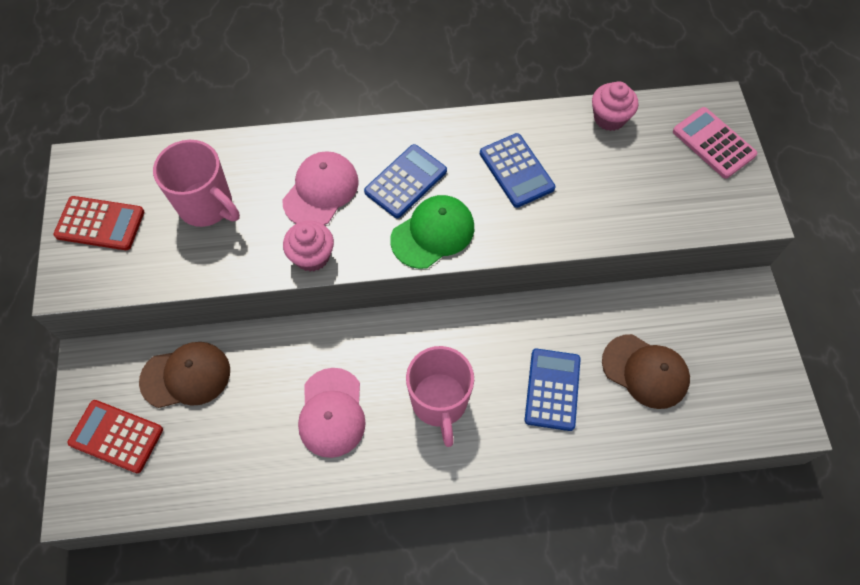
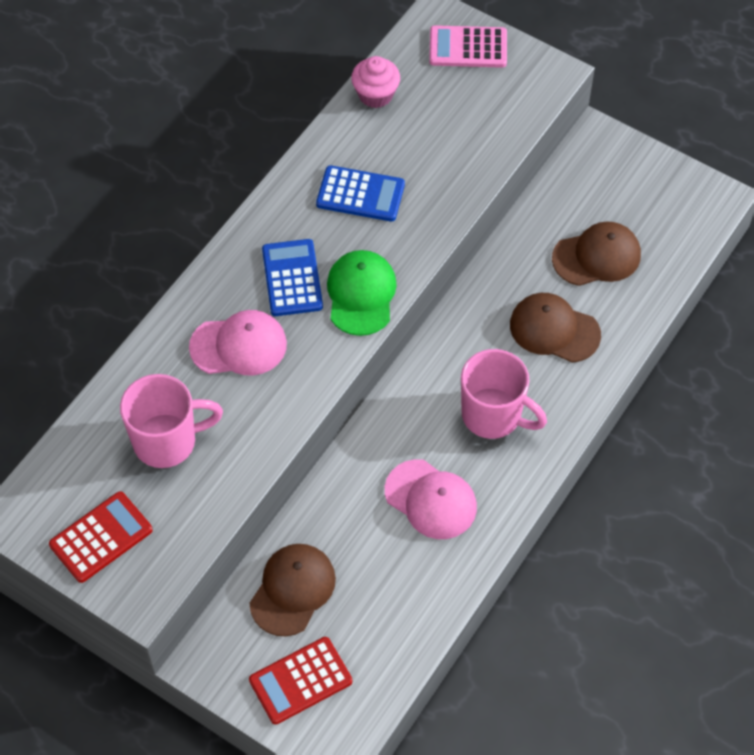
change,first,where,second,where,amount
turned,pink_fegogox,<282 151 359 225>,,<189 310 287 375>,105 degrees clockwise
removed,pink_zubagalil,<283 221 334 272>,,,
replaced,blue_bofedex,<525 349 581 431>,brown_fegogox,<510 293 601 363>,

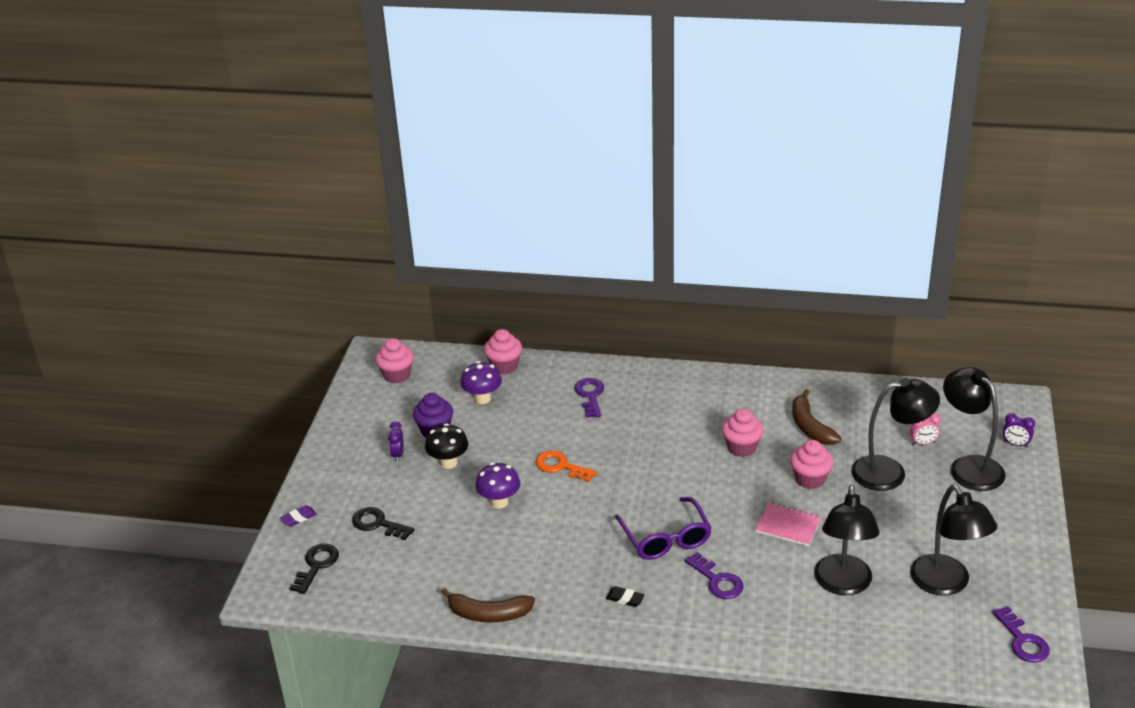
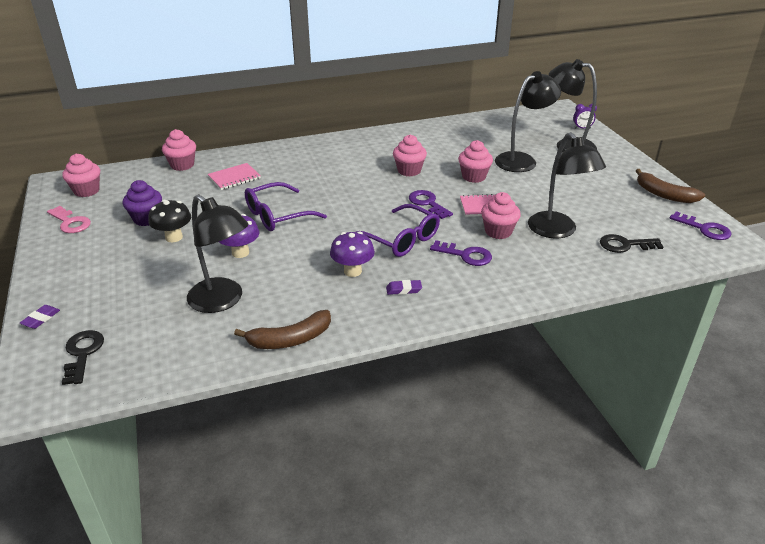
change,first,where,second,where,amount
moved,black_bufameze,<352 507 415 540>,,<600 234 664 253>,
removed,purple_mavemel,<388 421 404 462>,,,
moved,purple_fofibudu,<460 361 502 404>,,<330 232 375 277>,
replaced,orange_bufameze,<536 451 597 482>,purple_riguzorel,<245 182 327 231>,
moved,purple_bufameze,<575 378 604 418>,,<409 190 453 219>,
recoloured,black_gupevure,<606 586 645 607>,purple_gupevure,<386 280 422 295>,
moved,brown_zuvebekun,<792 389 842 445>,,<636 169 705 203>,
removed,pink_mavemel,<910 413 941 445>,,,
moved,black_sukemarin,<910 485 997 596>,,<187 194 248 313>,
added,,,pink_bufameze,<47 206 91 233>,
added,,,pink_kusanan,<208 163 261 190>,
added,,,pink_zubagalil,<481 192 521 239>,

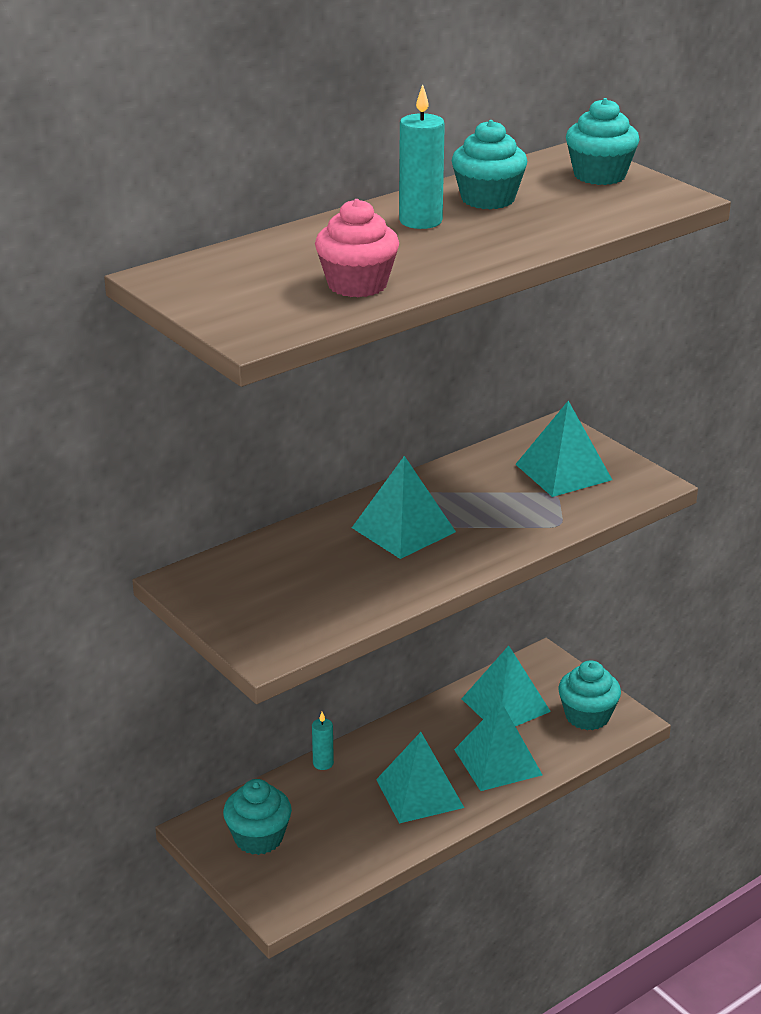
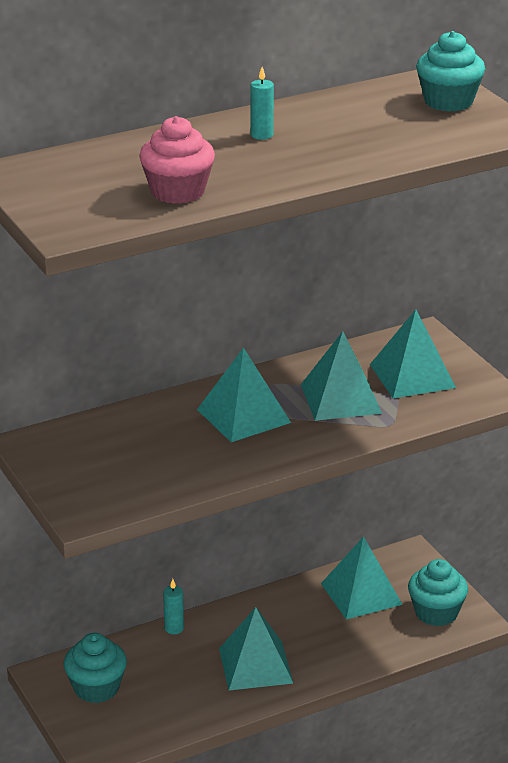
change,first,where,second,where,amount
resized,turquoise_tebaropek,<399 84 445 229>,,<250 67 274 140>,x0.58
removed,turquoise_zubagalil,<451 120 527 209>,,,
moved,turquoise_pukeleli,<454 701 542 791>,,<301 331 382 421>,

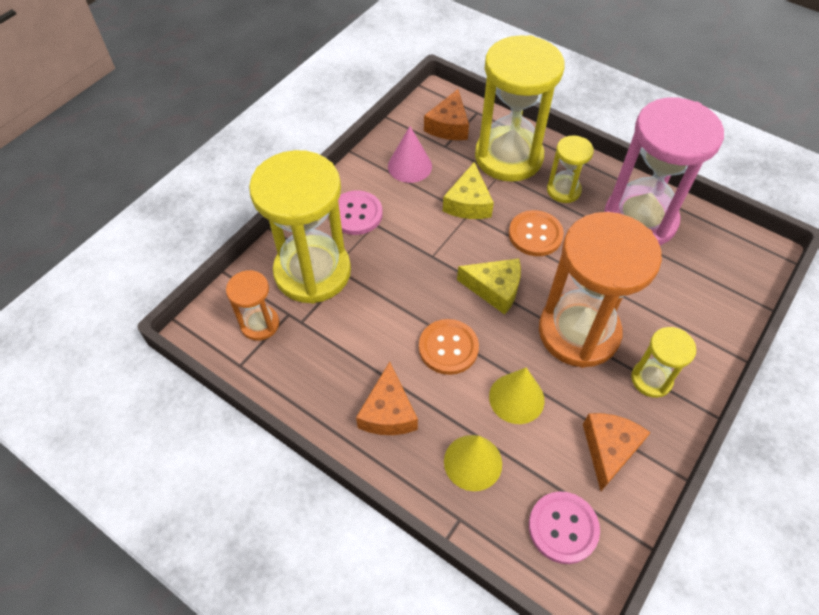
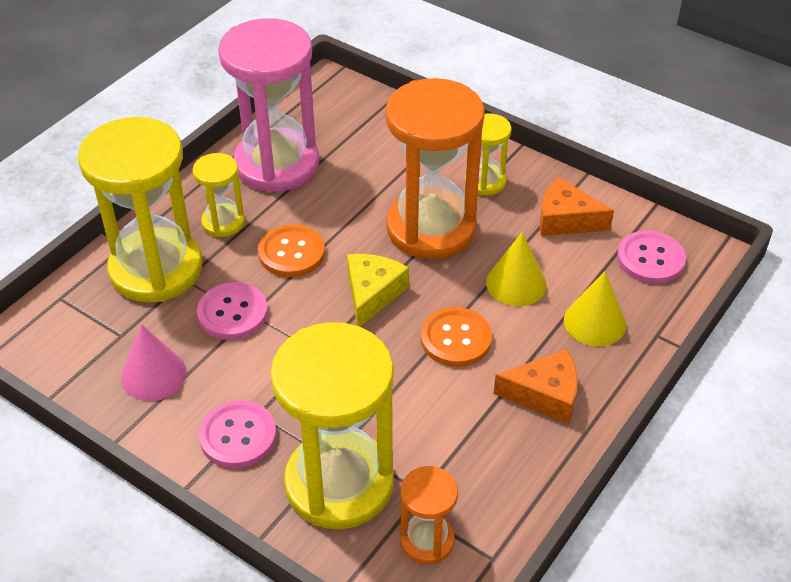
change,first,where,second,where,amount
removed,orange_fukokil,<424 89 469 140>,,,
replaced,yellow_fukokil,<443 162 494 219>,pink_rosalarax,<197 282 268 340>,

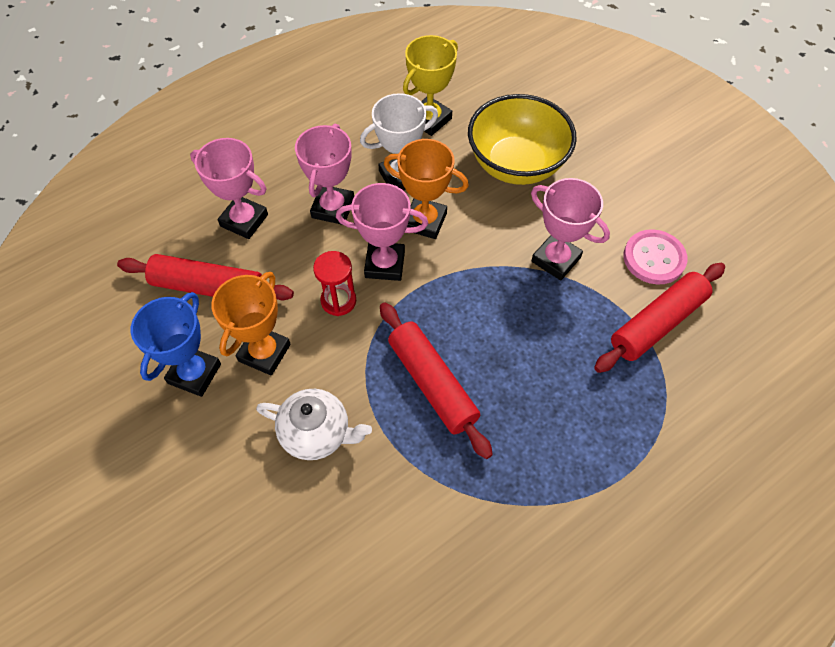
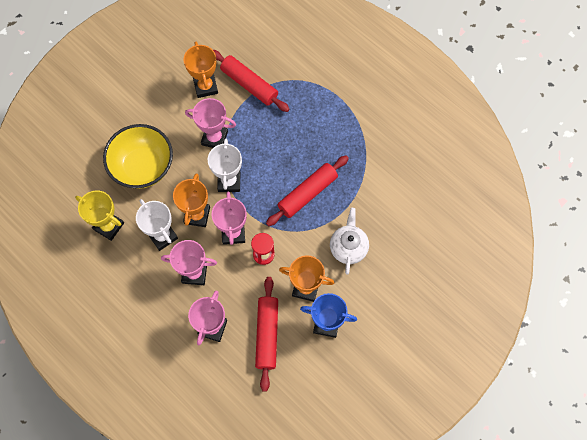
change,first,where,second,where,amount
turned,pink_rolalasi,<531 178 610 281>,,<185 98 236 148>,75 degrees clockwise
replaced,pink_rosalarax,<623 229 688 285>,orange_rolalasi,<183 42 218 98>,
added,,,white_rolalasi,<208 138 242 192>,

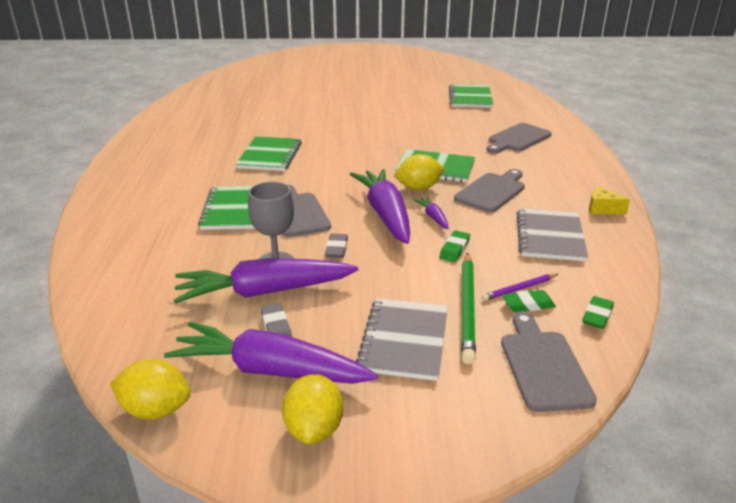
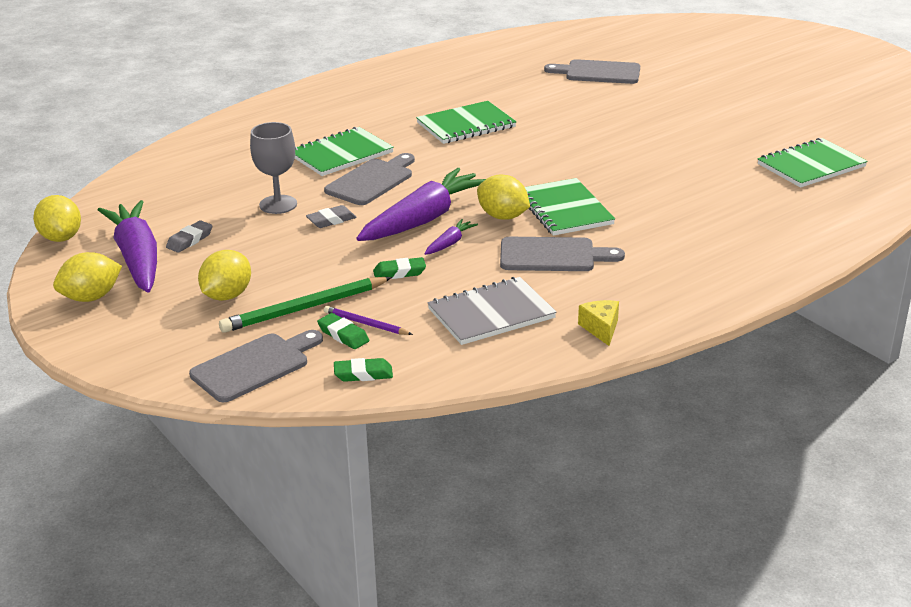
change,first,where,second,where,amount
removed,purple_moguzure,<174 258 359 303>,,,
replaced,grey_kusanan,<356 298 448 381>,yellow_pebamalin,<198 250 251 301>,
moved,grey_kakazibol,<486 123 552 153>,,<544 59 640 84>,

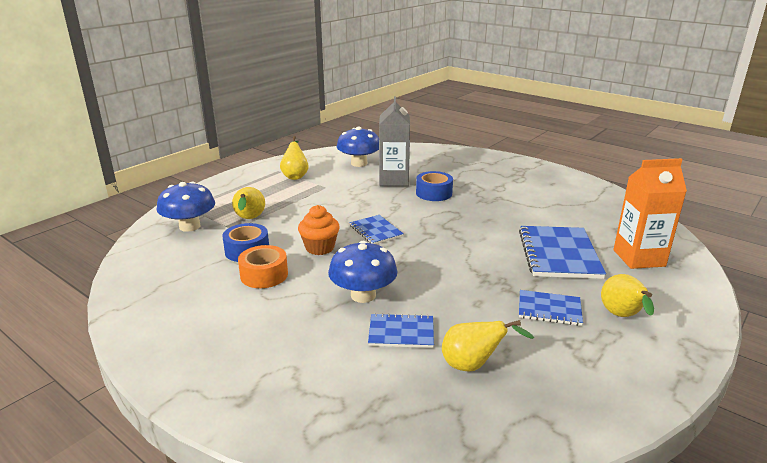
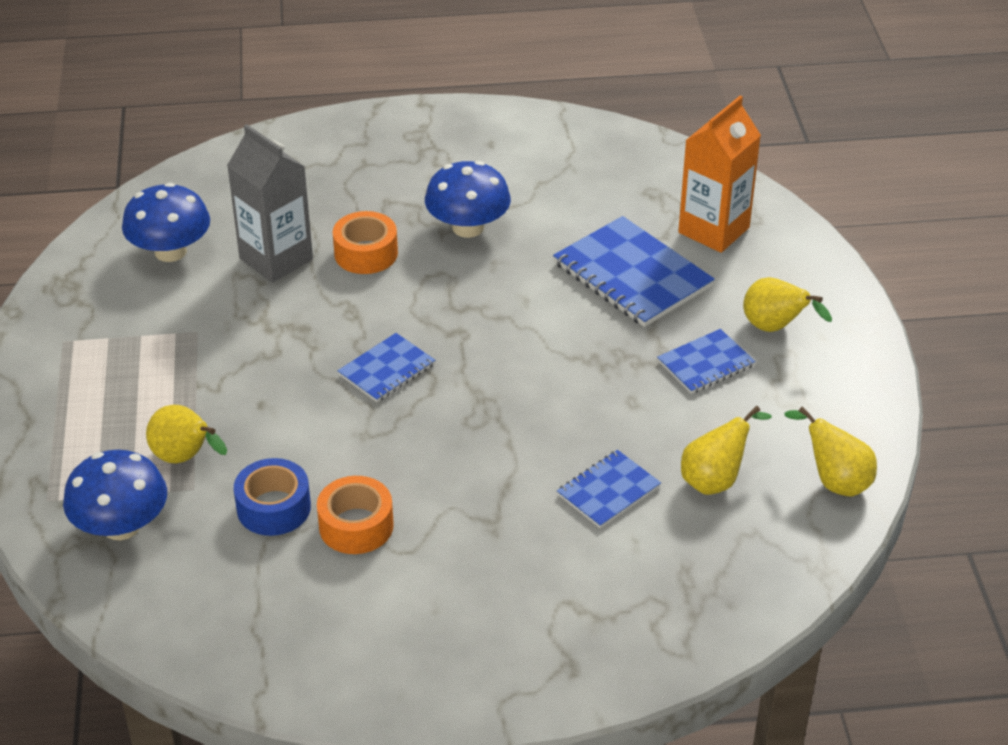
change,first,where,second,where,amount
moved,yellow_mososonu,<280 136 309 180>,,<784 406 877 496>,
removed,orange_zubagalil,<298 205 340 255>,,,
moved,blue_fofibudu,<328 241 398 303>,,<425 161 511 238>,
turned,blue_kusanan,<350 215 404 244>,,<337 333 435 402>,60 degrees counterclockwise
recoloured,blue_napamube,<416 171 453 201>,orange_napamube,<332 211 398 274>,

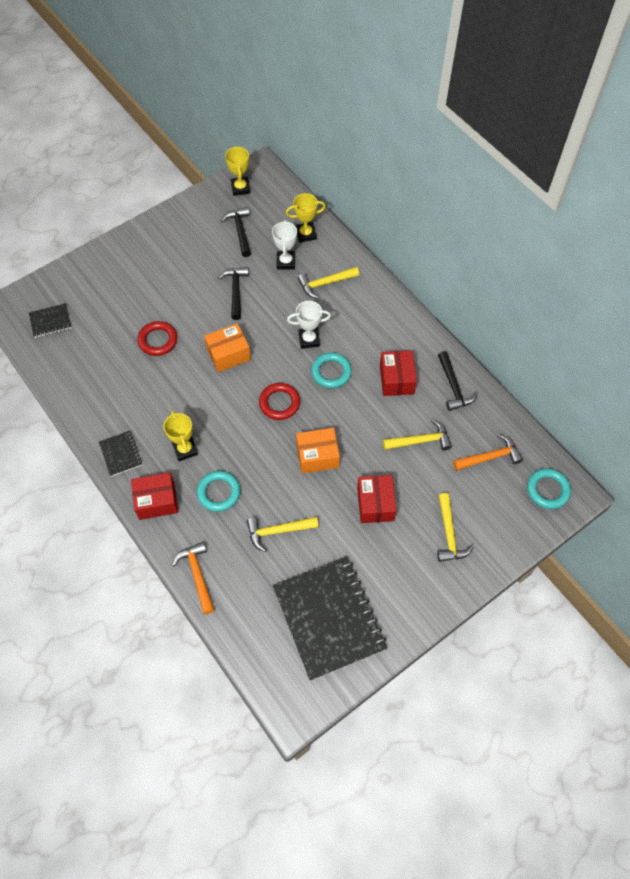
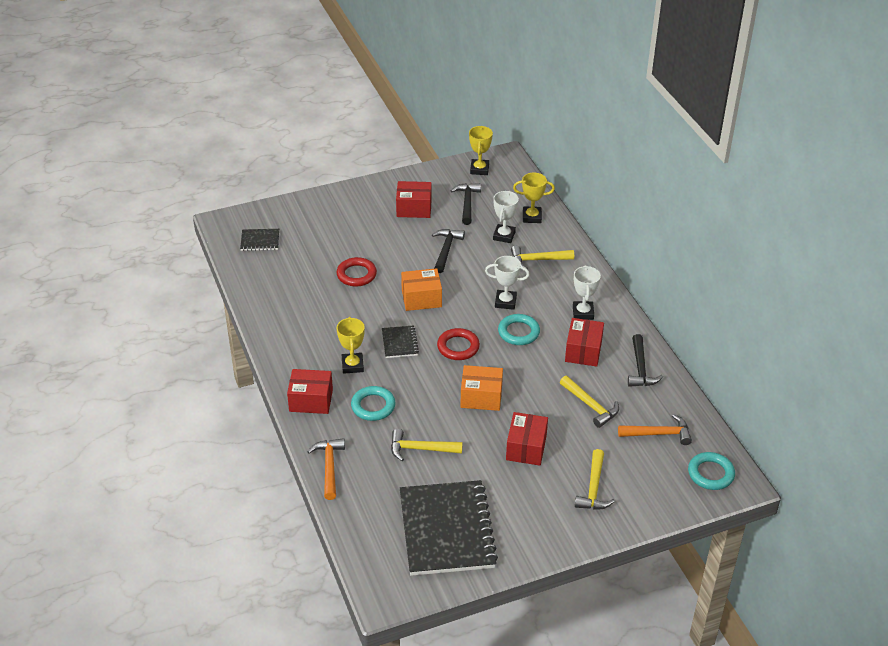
change,first,where,second,where,amount
moved,black_kusanan,<99 431 142 477>,,<382 325 419 358>,
turned,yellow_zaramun,<383 419 452 451>,,<560 376 619 428>,45 degrees clockwise
added,,,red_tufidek,<396 181 432 218>,
added,,,white_rolalasi,<573 265 601 320>,

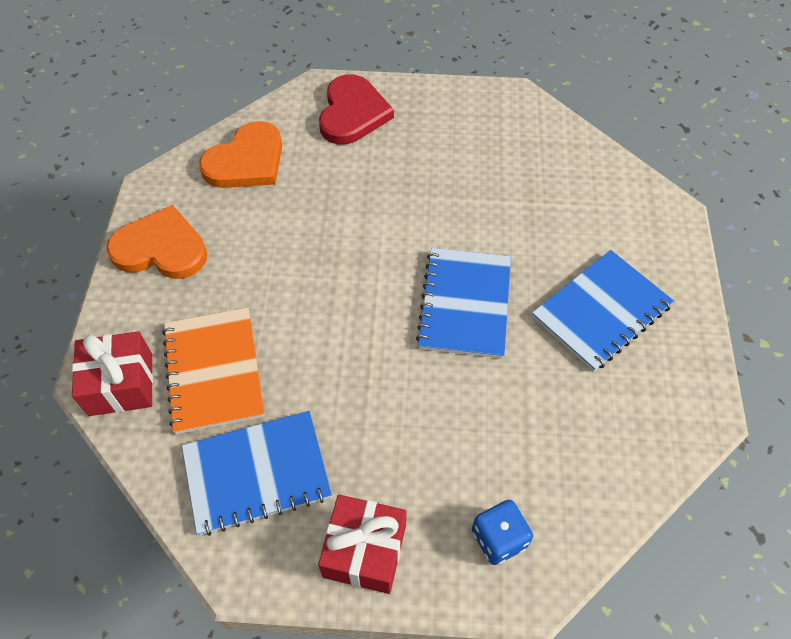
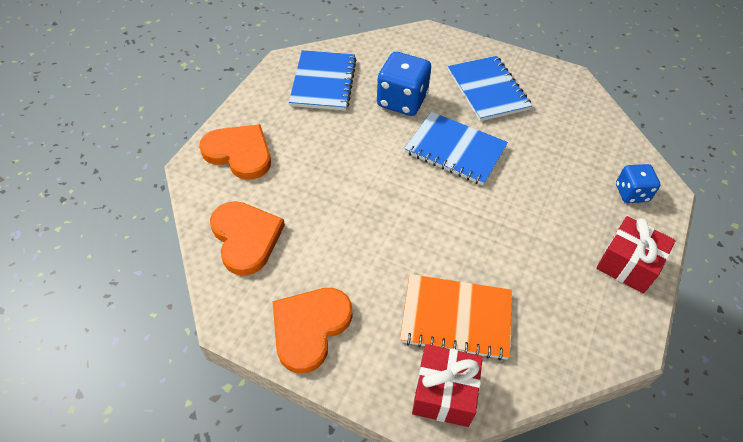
change,first,where,second,where,amount
moved,blue_kusanan,<182 411 332 536>,,<289 50 357 111>,
recoloured,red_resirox,<319 74 394 145>,orange_resirox,<199 124 271 180>,
added,,,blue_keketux,<377 52 431 116>,

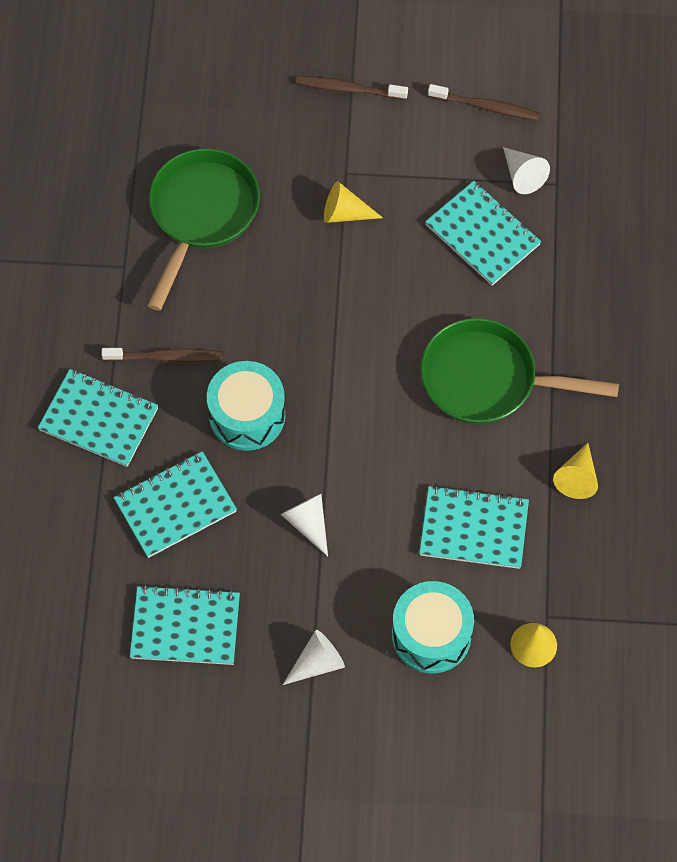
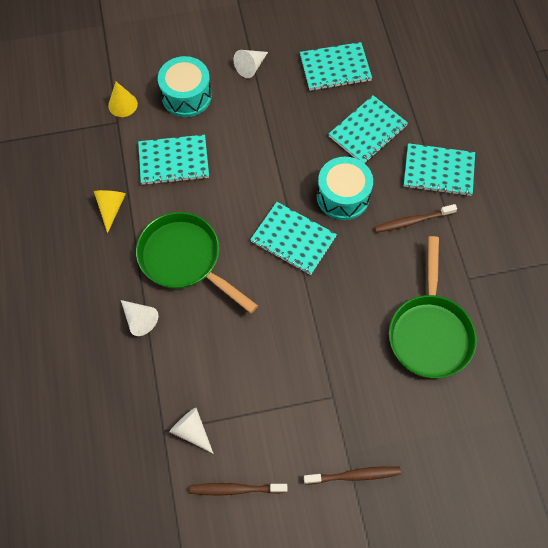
change,first,where,second,where,amount
moved,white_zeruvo,<280 494 328 557>,,<121 300 158 336>,
removed,yellow_zeruvo,<324 181 383 223>,,,
turned,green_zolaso,<420 318 619 424>,,<136 212 258 313>,135 degrees counterclockwise
moved,turquoise_kusanan,<425 181 541 286>,,<250 202 337 275>,

